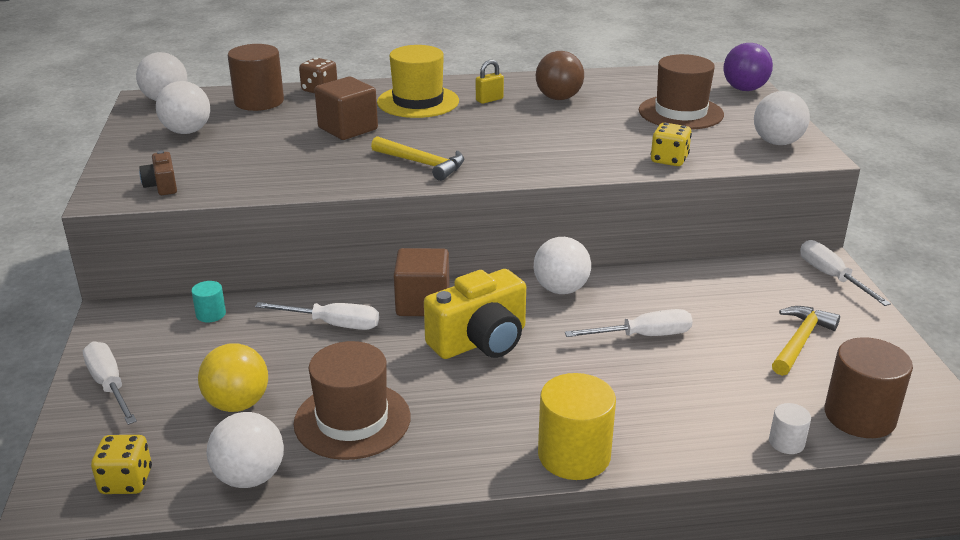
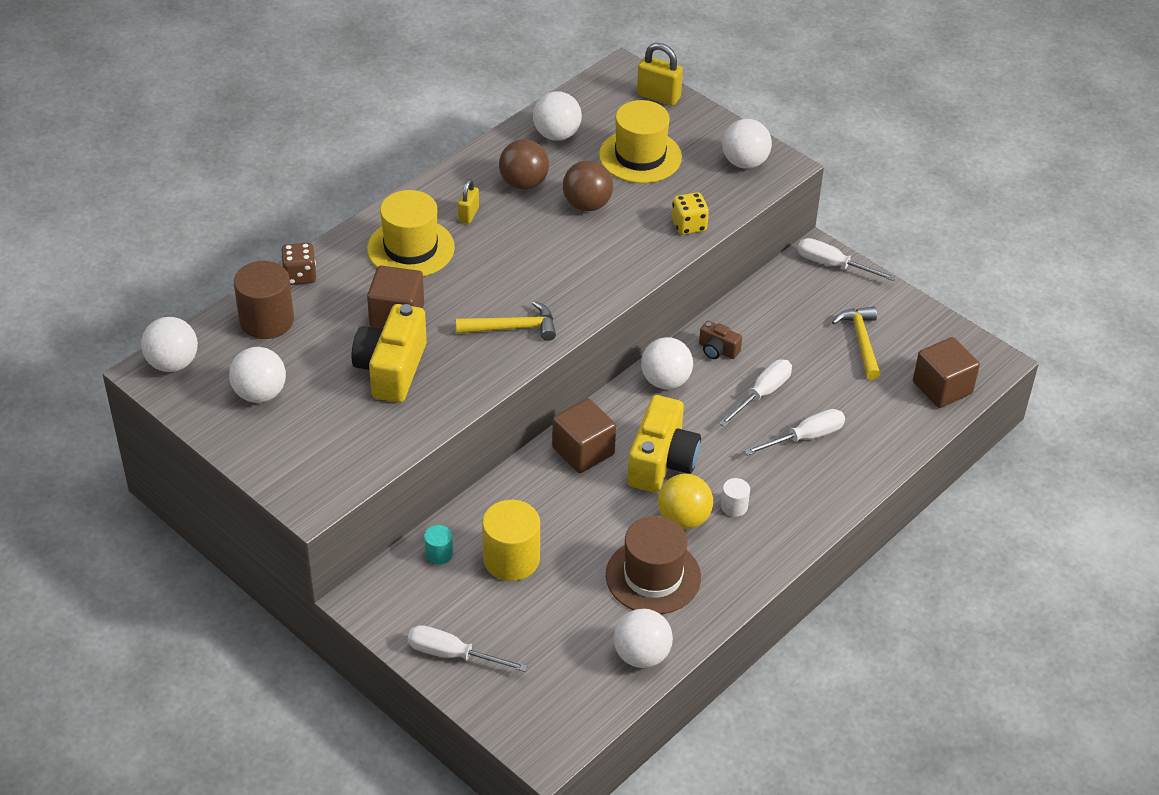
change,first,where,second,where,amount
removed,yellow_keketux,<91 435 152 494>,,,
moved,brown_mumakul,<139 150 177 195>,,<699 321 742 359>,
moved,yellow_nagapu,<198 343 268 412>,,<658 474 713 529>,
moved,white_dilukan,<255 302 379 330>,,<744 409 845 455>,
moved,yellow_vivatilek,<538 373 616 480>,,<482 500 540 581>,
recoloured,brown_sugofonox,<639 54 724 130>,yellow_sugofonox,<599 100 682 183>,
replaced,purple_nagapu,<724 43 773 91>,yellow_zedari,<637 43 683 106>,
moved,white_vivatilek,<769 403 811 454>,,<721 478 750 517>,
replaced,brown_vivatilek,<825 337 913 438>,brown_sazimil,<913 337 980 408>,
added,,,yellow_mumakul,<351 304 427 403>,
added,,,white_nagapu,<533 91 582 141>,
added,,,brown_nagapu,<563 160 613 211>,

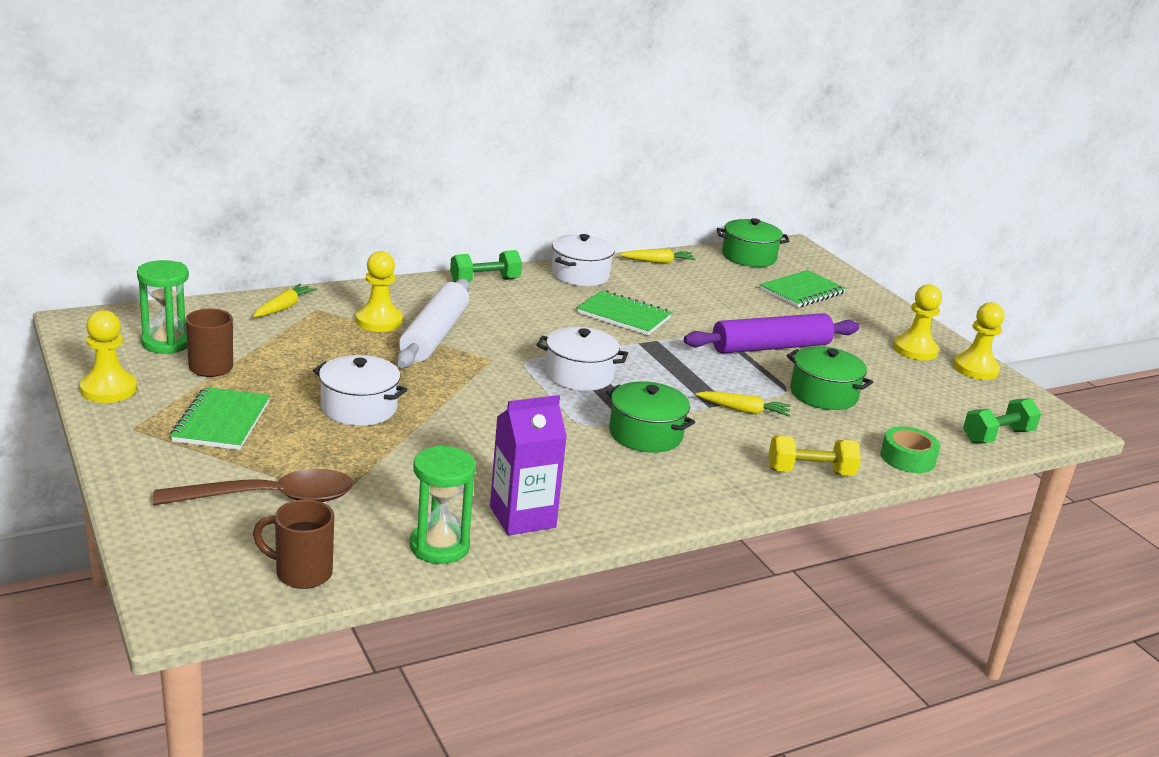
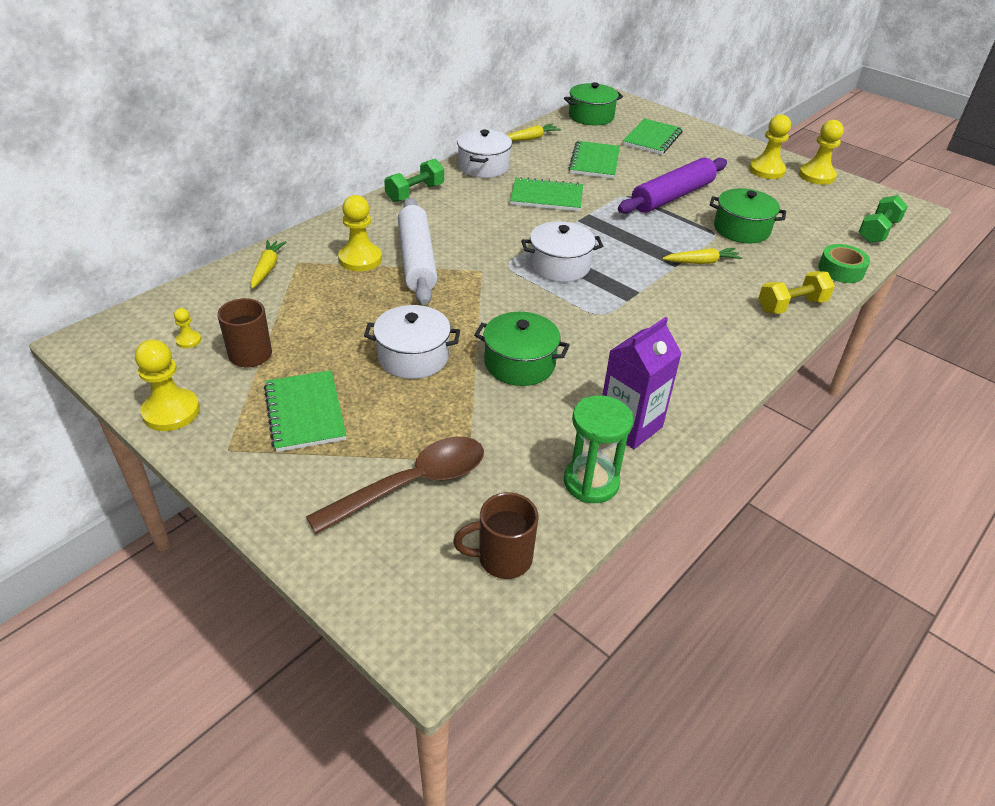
change,first,where,second,where,amount
replaced,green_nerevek,<137 260 189 354>,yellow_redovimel,<174 308 201 348>,
moved,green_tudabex,<606 381 695 453>,,<474 312 570 386>,
added,,,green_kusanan,<569 141 620 179>,

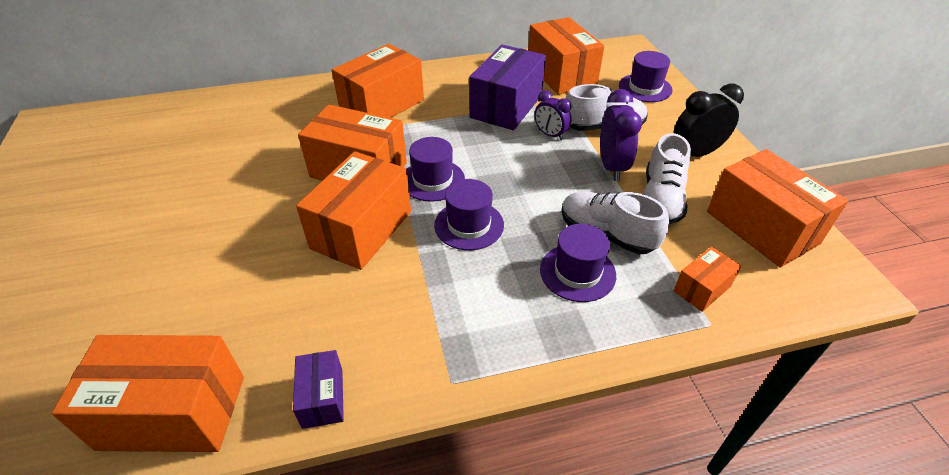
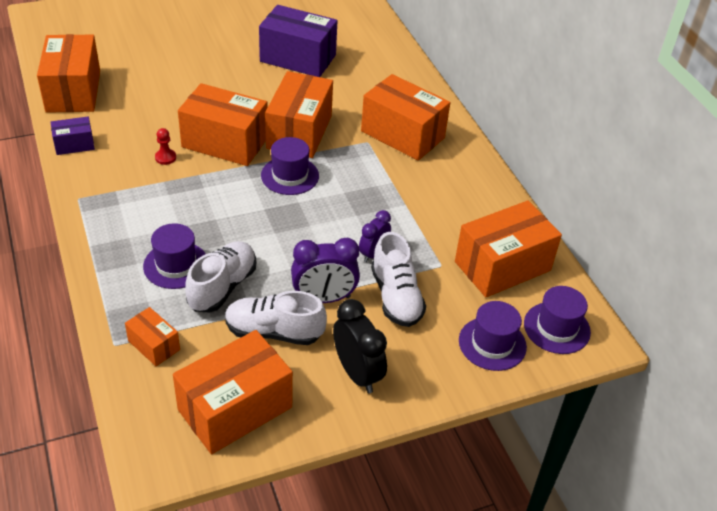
change,first,where,second,where,amount
moved,purple_sugofonox,<434 179 504 250>,,<524 286 591 354>,
moved,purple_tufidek,<469 44 546 130>,,<259 5 338 77>,
added,,,red_redovimel,<155 128 176 165>,

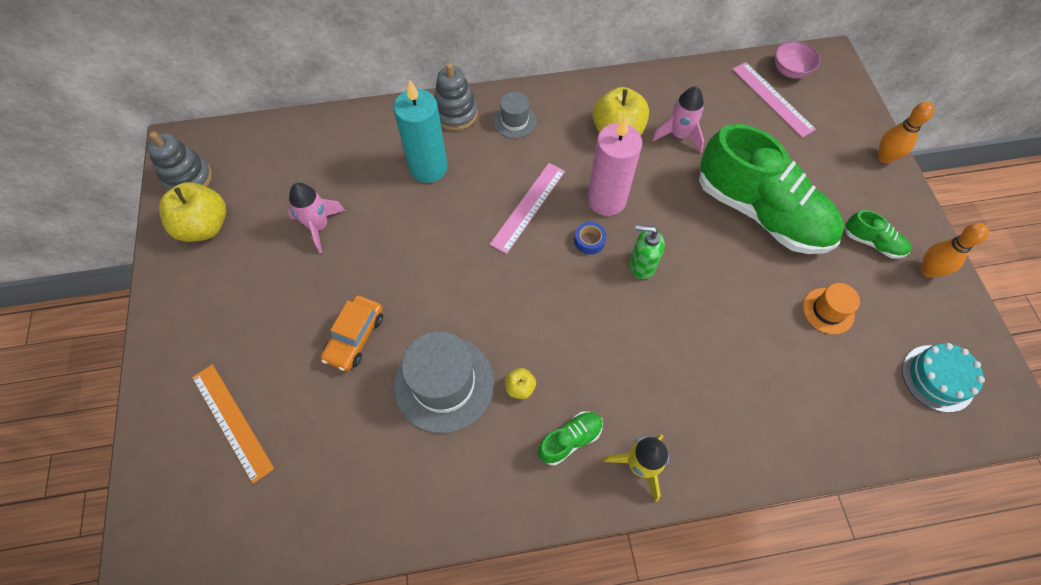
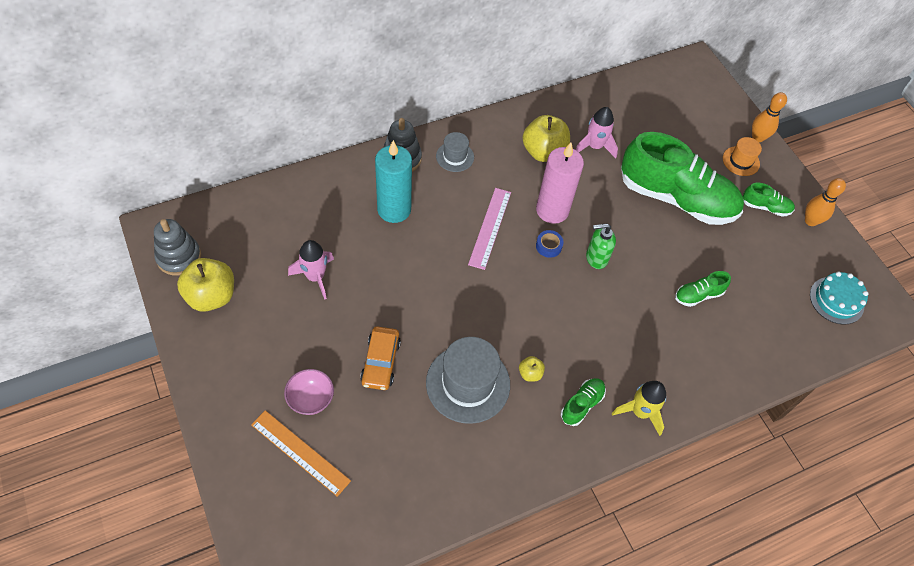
change,first,where,second,where,amount
removed,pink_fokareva,<732 62 816 138>,,,
moved,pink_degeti,<775 41 820 78>,,<284 369 334 415>,
moved,orange_sugofonox,<803 283 860 334>,,<723 137 762 176>,
added,,,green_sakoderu,<675 271 731 307>,

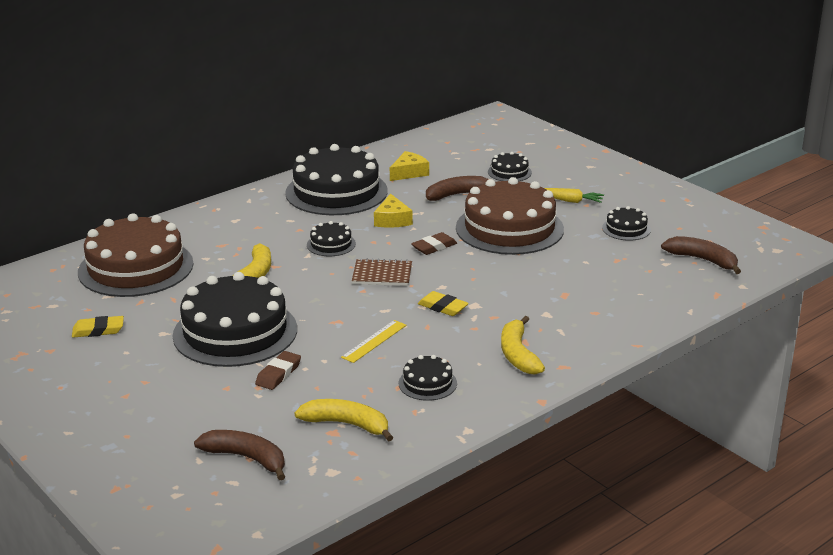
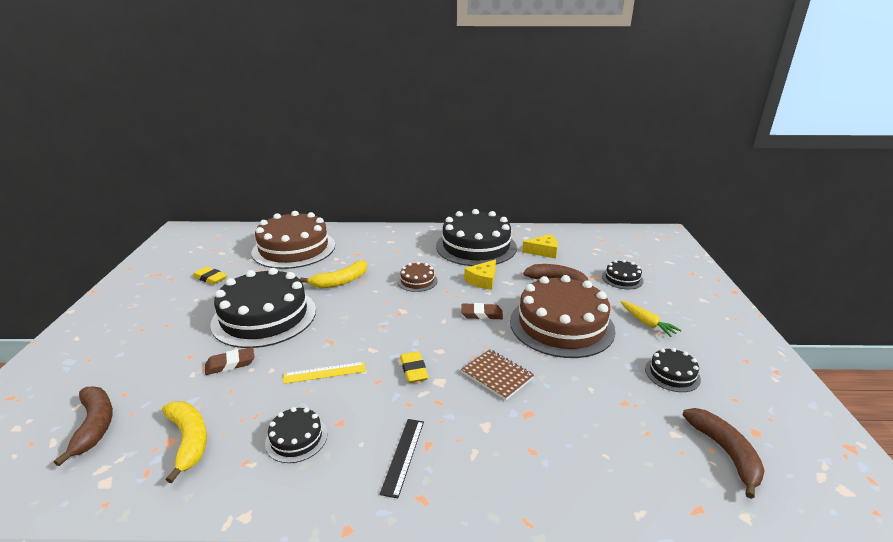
change,first,where,second,where,amount
recoloured,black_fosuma,<307 221 356 256>,brown_fosuma,<397 262 438 292>,
moved,brown_kusanan,<352 258 412 286>,,<461 349 534 400>,
replaced,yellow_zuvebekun,<501 316 545 375>,black_fokareva,<380 419 424 498>,

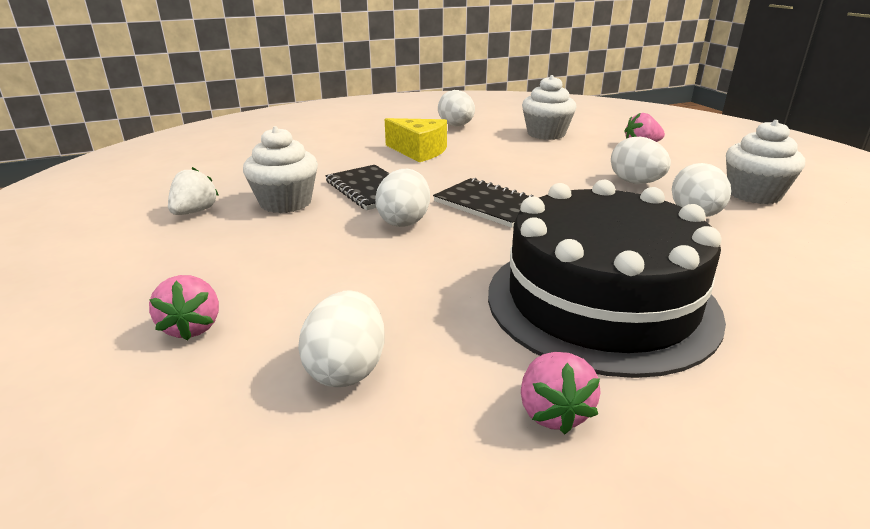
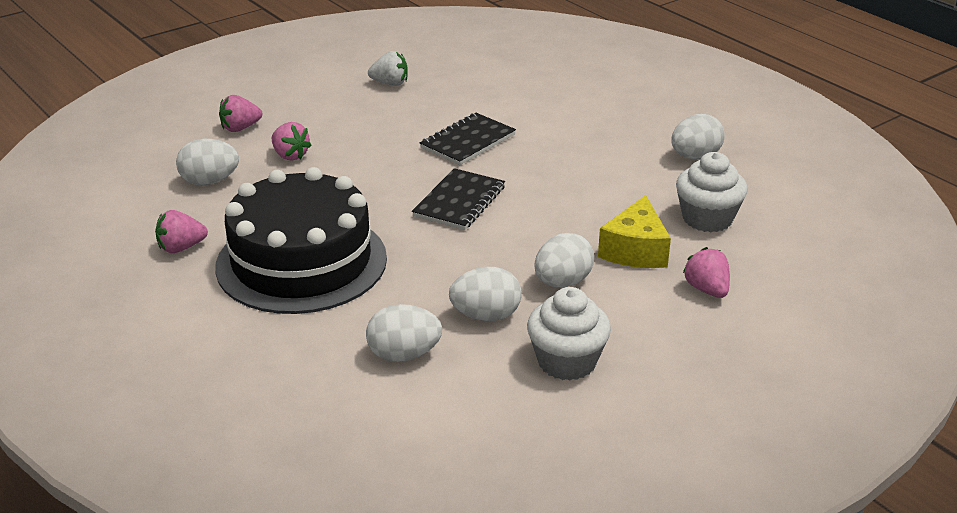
change,first,where,second,where,amount
removed,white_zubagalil,<243 126 318 213>,,,
moved,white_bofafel,<375 169 430 227>,,<366 304 442 362>,
moved,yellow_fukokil,<385 118 447 162>,,<598 195 671 268>,
added,,,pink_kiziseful,<272 122 312 161>,

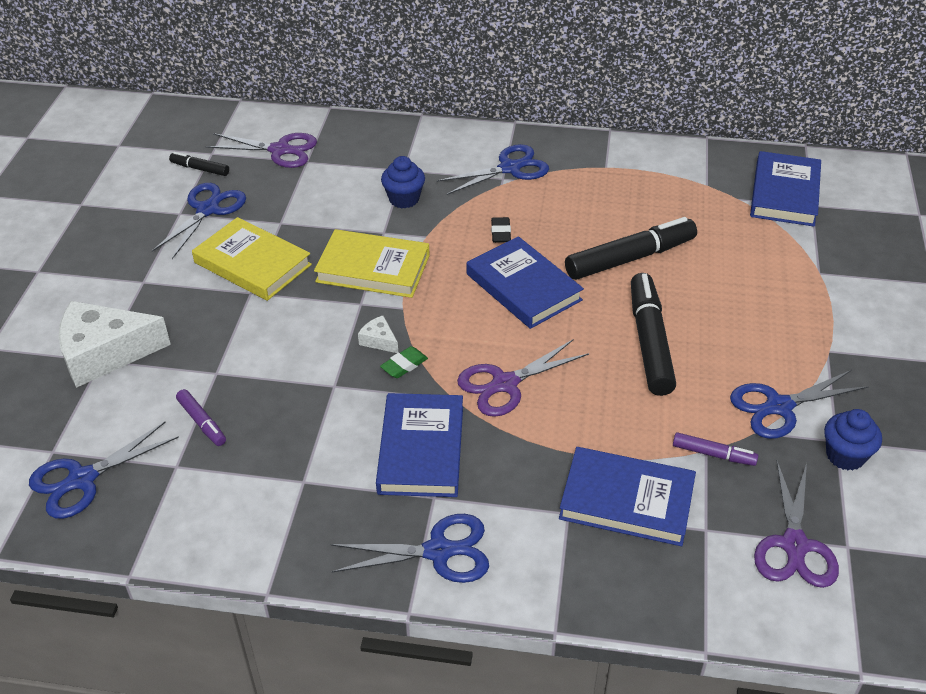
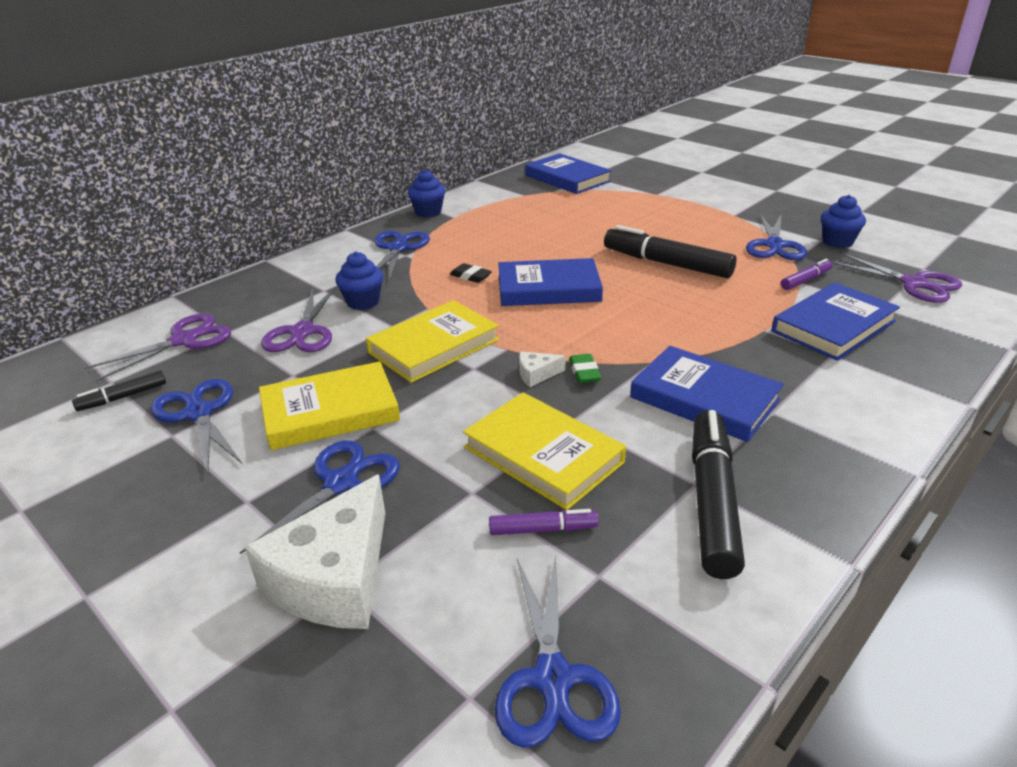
change,first,where,second,where,amount
moved,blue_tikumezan,<331 514 489 583>,,<240 440 400 554>,
moved,purple_tikumezan,<457 340 589 417>,,<261 286 336 352>,
moved,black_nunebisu,<565 217 697 280>,,<692 410 745 579>,
added,,,blue_zubagalil,<408 169 446 217>,
added,,,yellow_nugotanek,<463 392 626 510>,

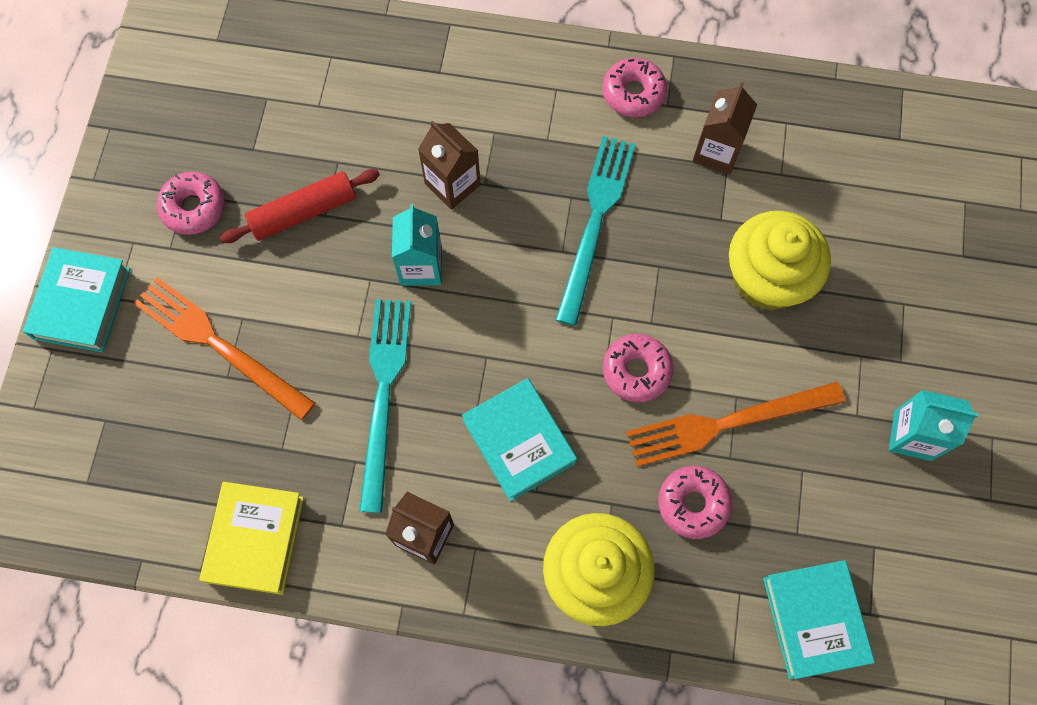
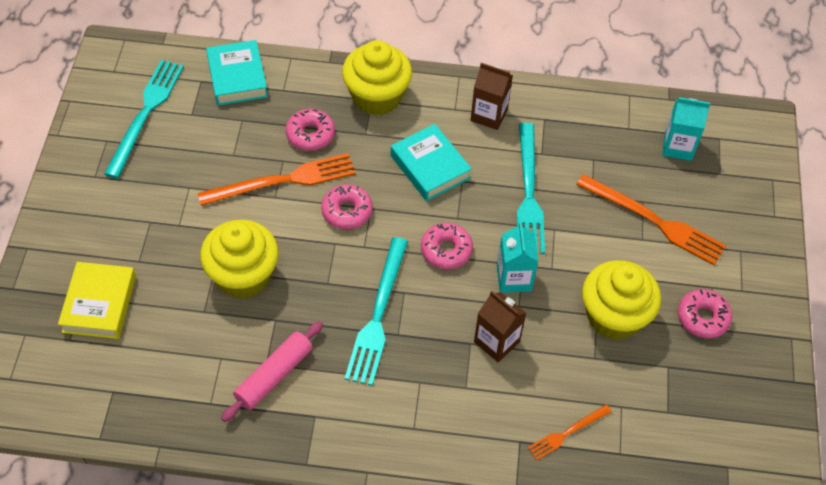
change,first,where,second,where,amount
removed,turquoise_nugotanek,<23 247 130 352>,,,
moved,yellow_nugotanek,<199 482 304 595>,,<58 262 136 339>,
replaced,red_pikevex,<220 169 380 243>,yellow_zubagalil,<582 260 661 340>,
moved,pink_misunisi,<603 58 667 117>,,<421 223 473 269>,
replaced,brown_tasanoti,<693 82 757 174>,pink_pikevex,<221 321 323 422>,
moved,turquoise_tasanoti,<889 390 979 461>,,<662 97 710 161>,
added,,,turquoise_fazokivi,<104 60 184 178>,
added,,,orange_fazokivi,<528 405 611 461>,

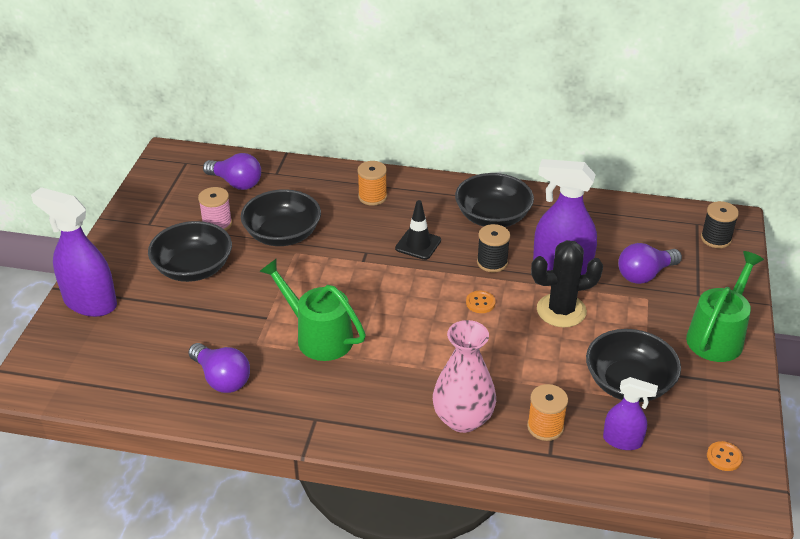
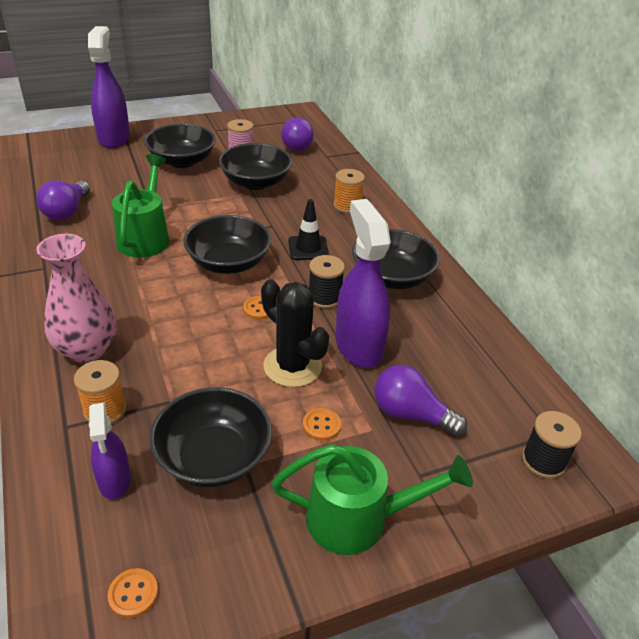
change,first,where,second,where,amount
added,,,black_degeti,<183 215 271 274>,
added,,,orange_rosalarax,<303 408 341 441>,

